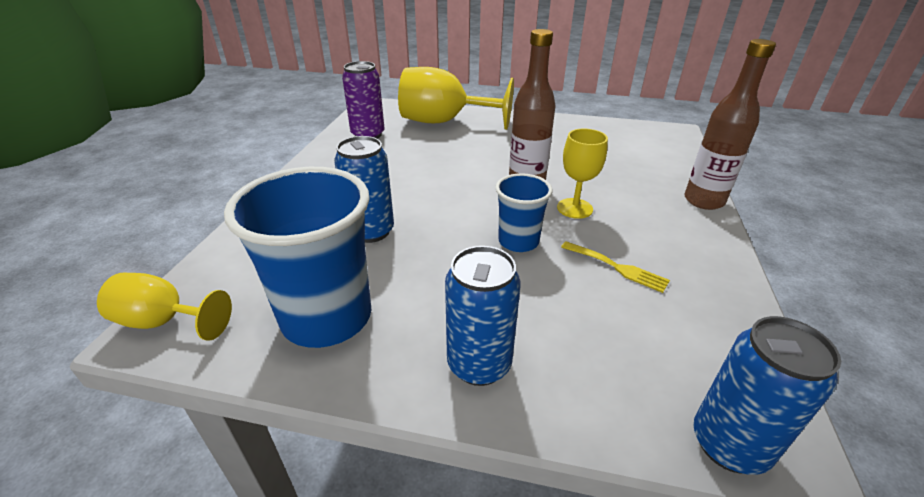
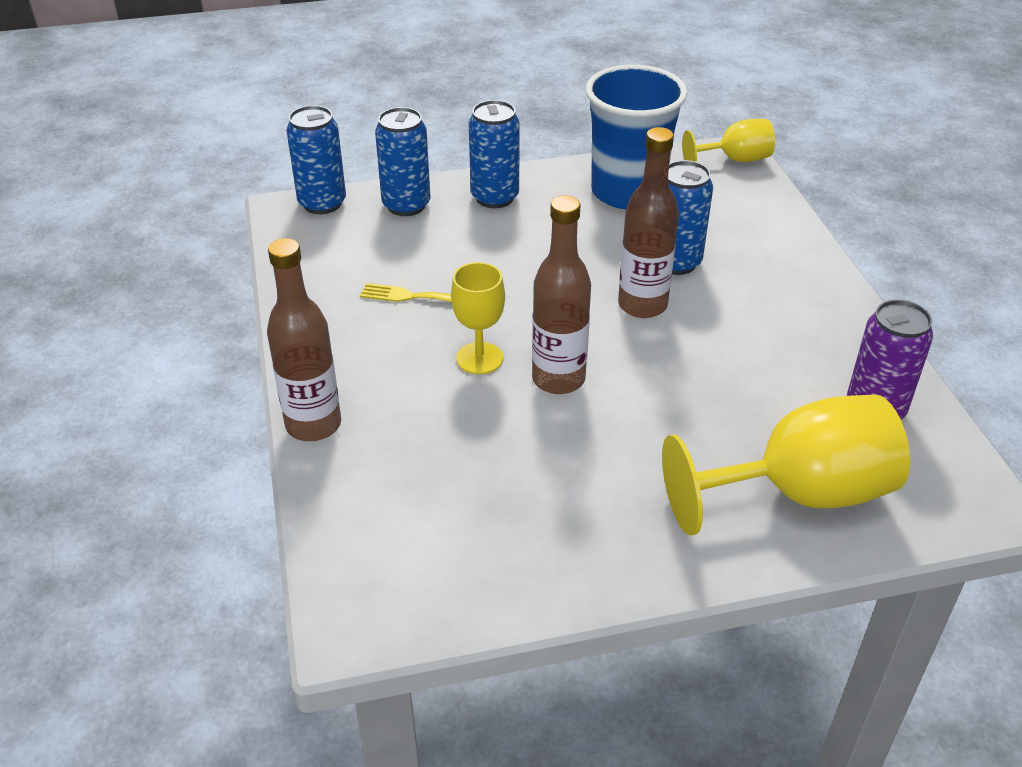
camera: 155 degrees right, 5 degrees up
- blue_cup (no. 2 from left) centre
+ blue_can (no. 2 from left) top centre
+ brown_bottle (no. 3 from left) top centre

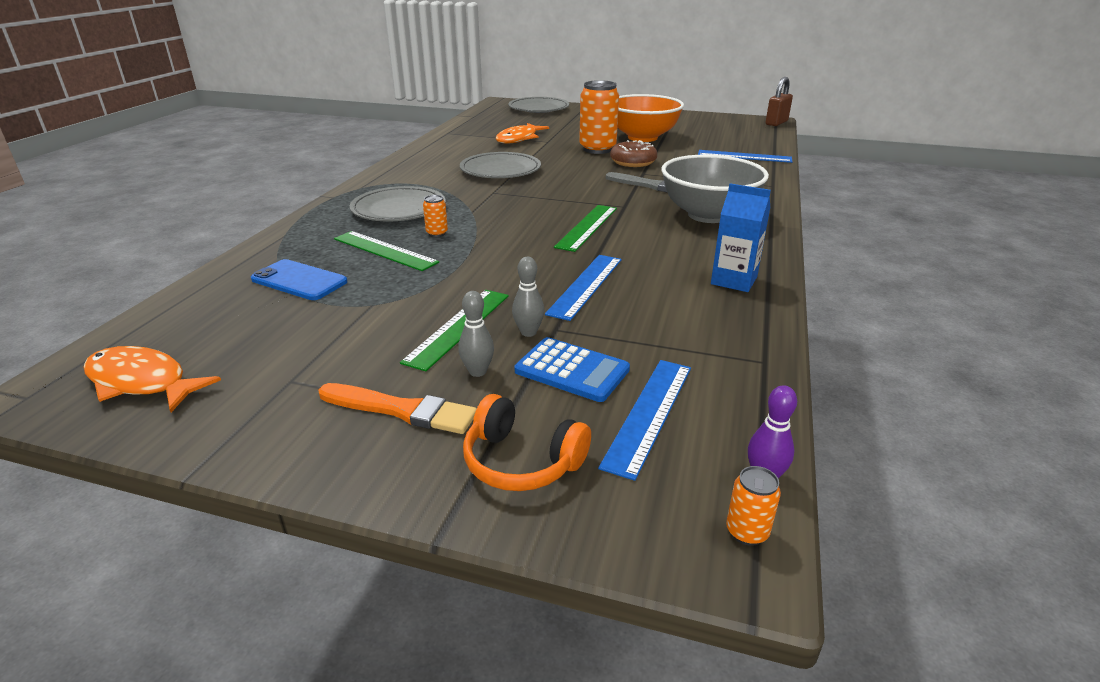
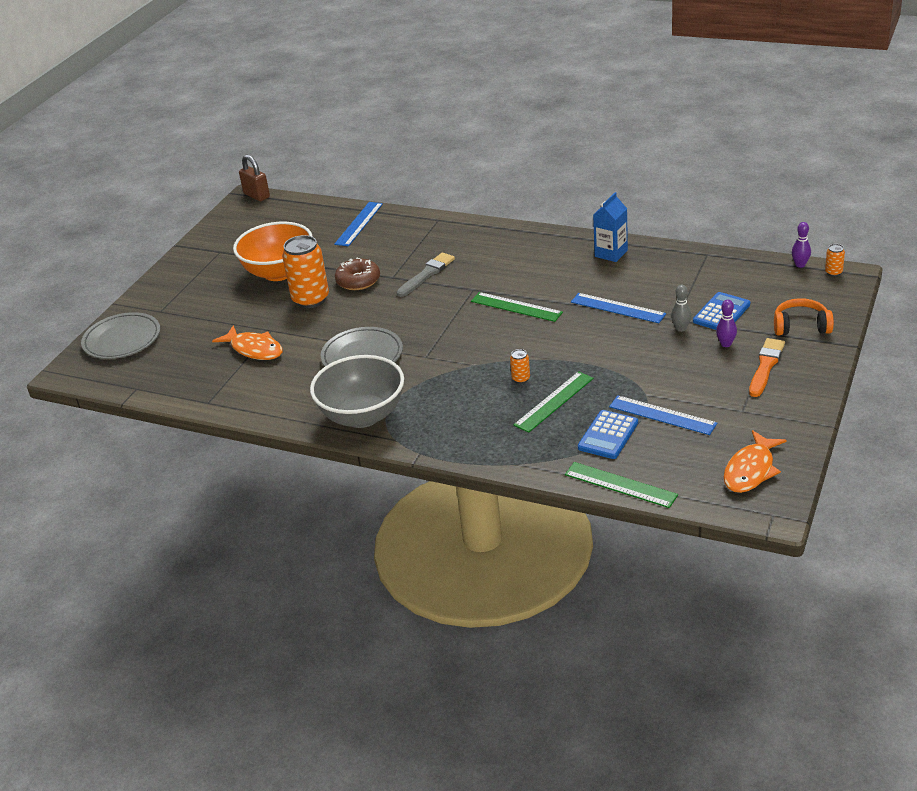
camera: 80 degrees left, 5 degrees up
~ blue_phone middle left to blue_calculator (no. 1 from left) centre
- grey_plate (no. 1 from left) top centre
~ green_ruler (no. 2 from left in the first image) centre to green_ruler (no. 3 from left) middle right
~ grey_bowling_pin (no. 1 from left) centre to purple_bowling_pin (no. 1 from left) middle right
~ orange_headphones centre = middle right 120 degrees counterclockwise
~ blue_ruler (no. 2 from left in the first image) centre to blue_ruler (no. 3 from left) middle right
~ grey_bowl top centre to centre

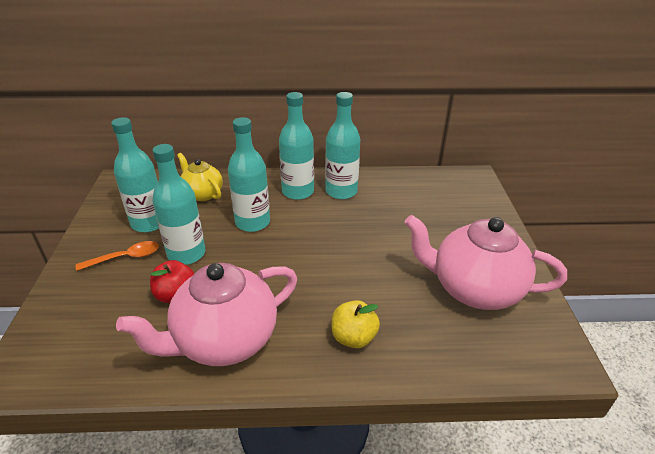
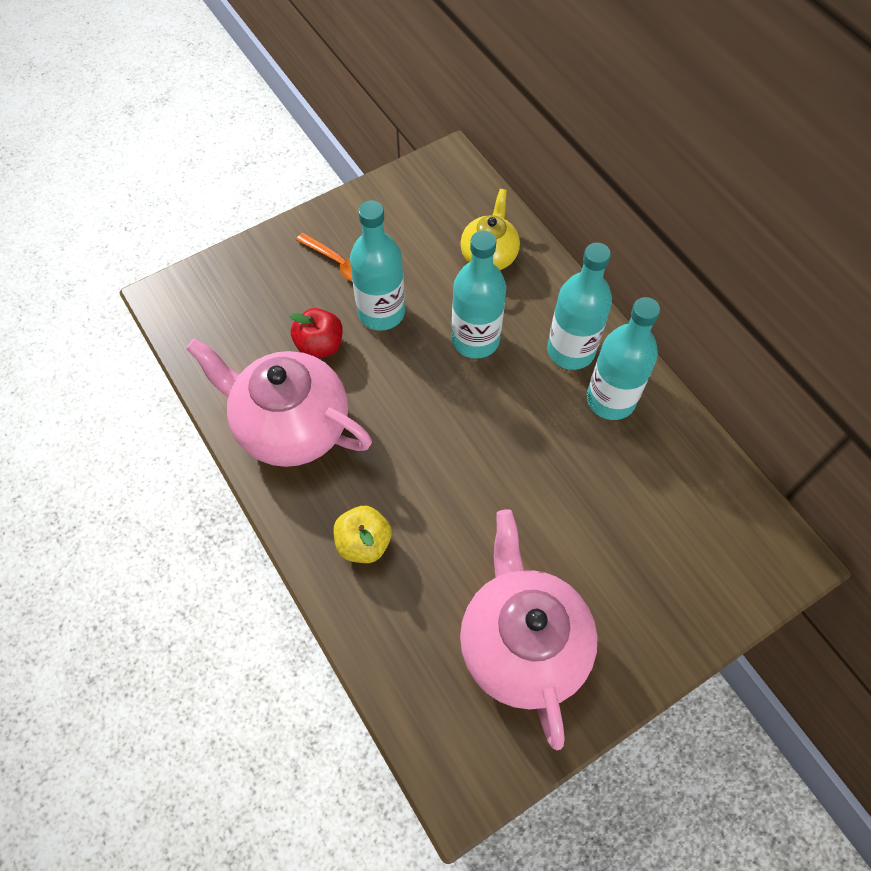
camera: 60 degrees right, 25 degrees up
- turquoise_bottle (no. 1 from left) middle left

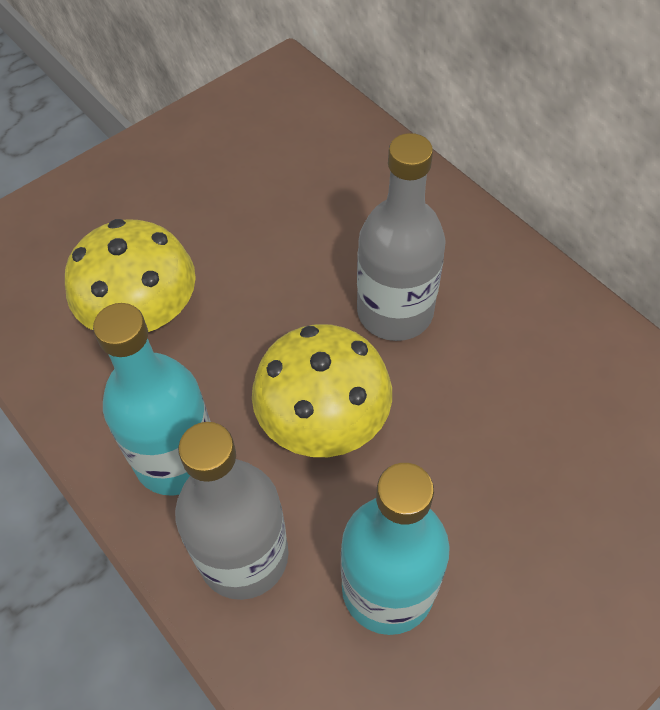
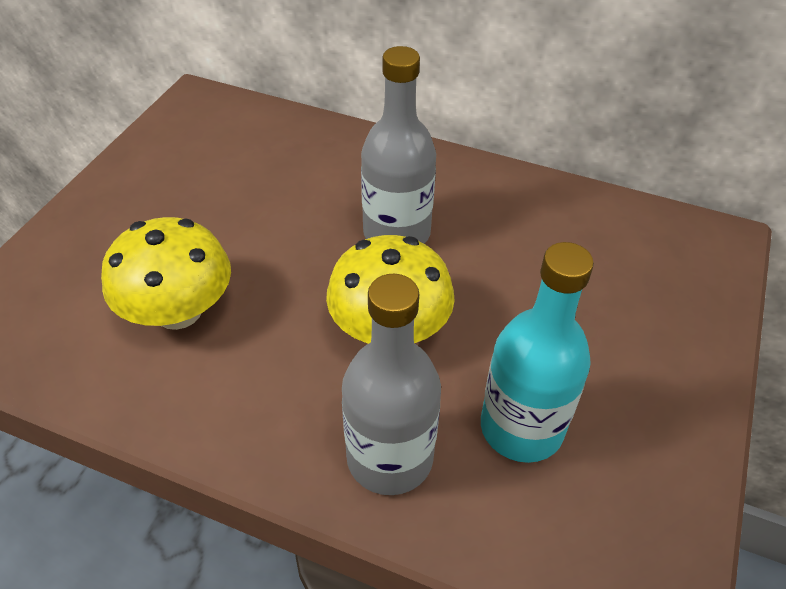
camera: 30 degrees left, 10 degrees down
- turquoise_bottle (no. 1 from left) middle left

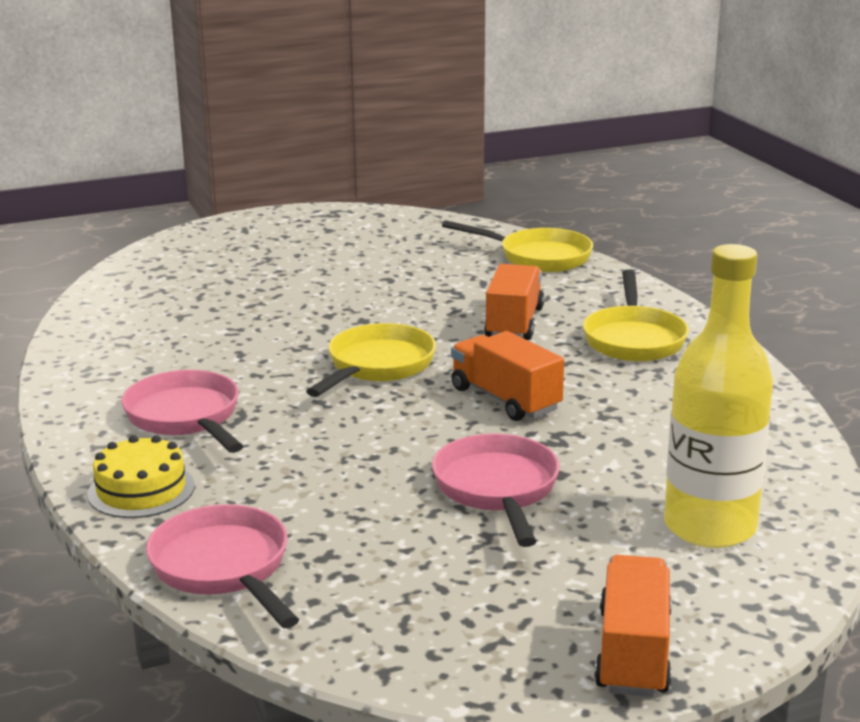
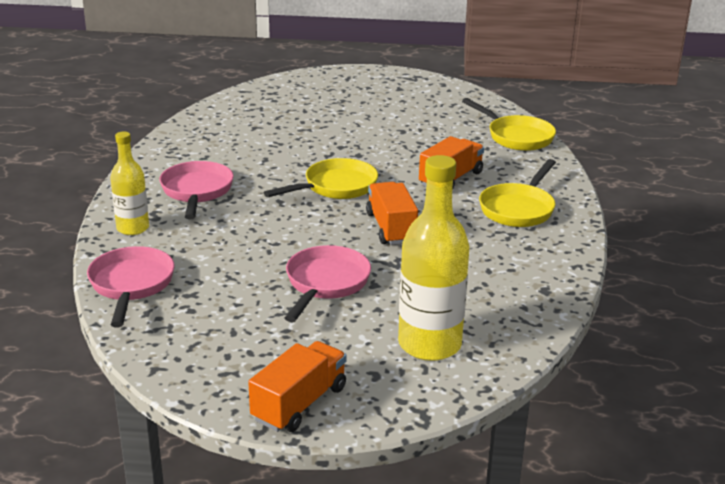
camera: 25 degrees right, 5 degrees up
~ yellow_cake middle left to yellow_bottle (no. 1 from left) middle left

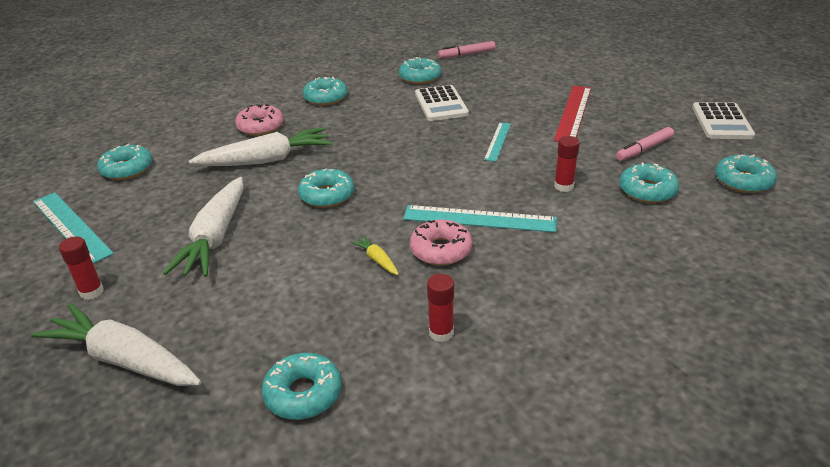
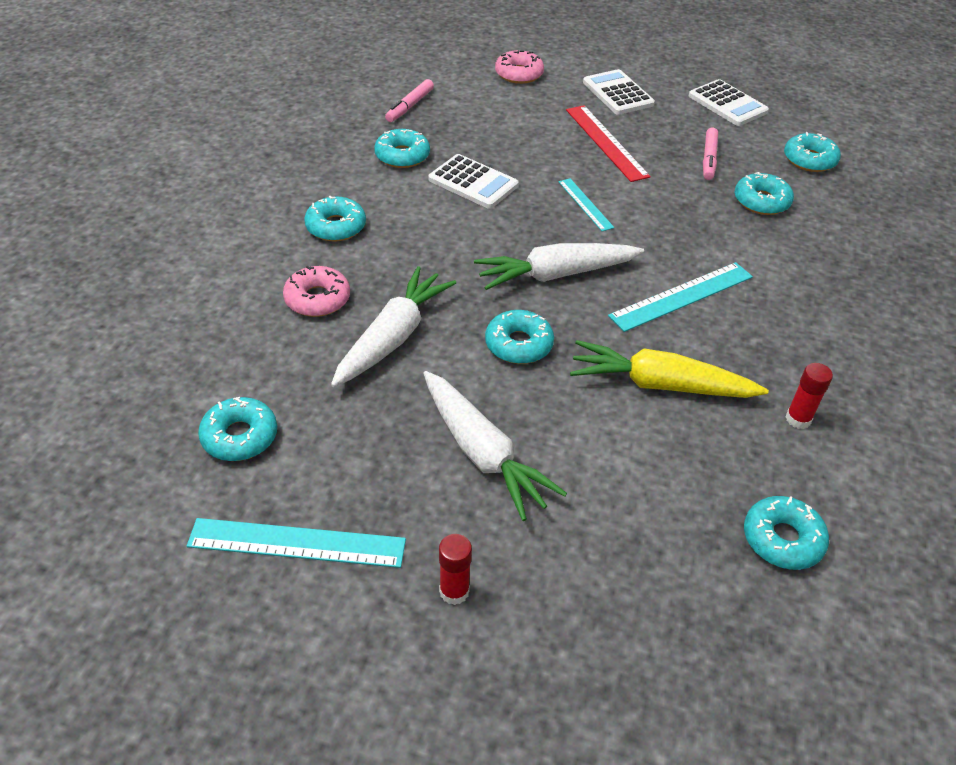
camera: 45 degrees left, 10 degrees up
~ white_carrot (no. 1 from left in the first image) bottom left to white_carrot (no. 3 from left) centre
~ yellow_carrot centre = middle right x2.39
~ pink_donut (no. 2 from left) centre to top centre
- red_glue_stick (no. 3 from left) middle right
+ white_calculator (no. 2 from left) top centre

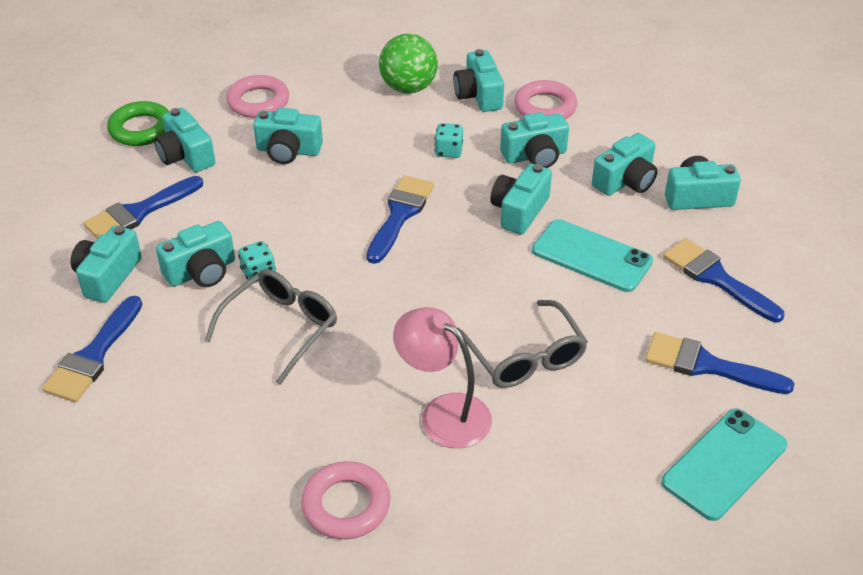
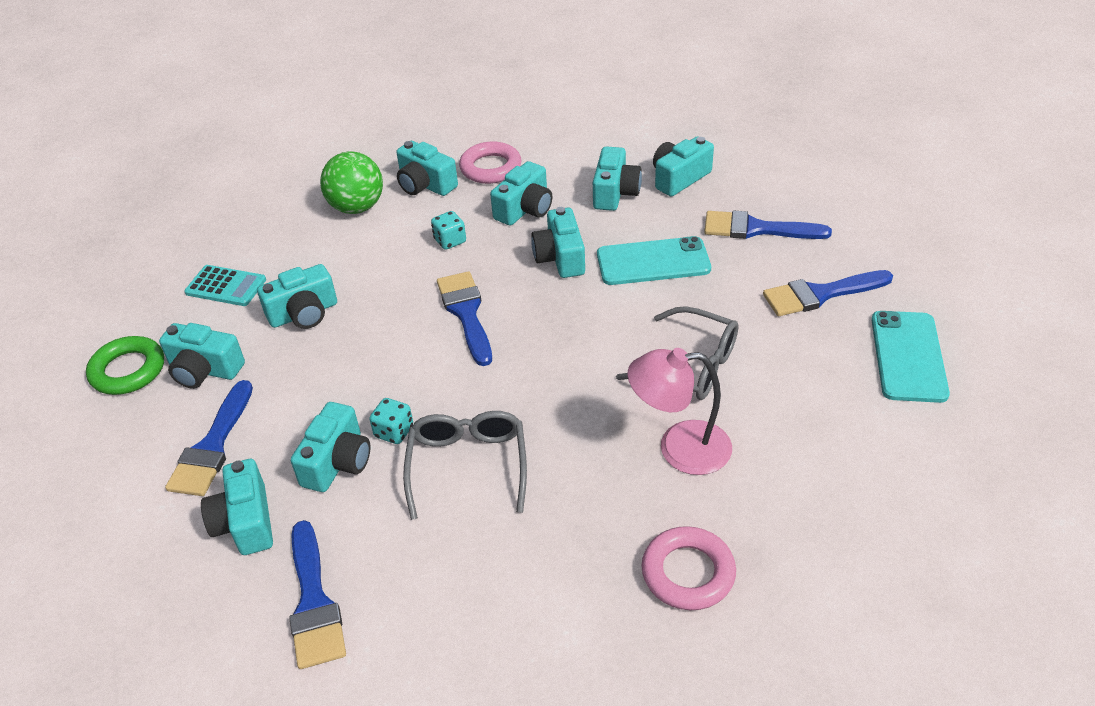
camera: 35 degrees left, 0 degrees up
~ pink_ring (no. 1 from left) top left to turquoise_calculator middle left

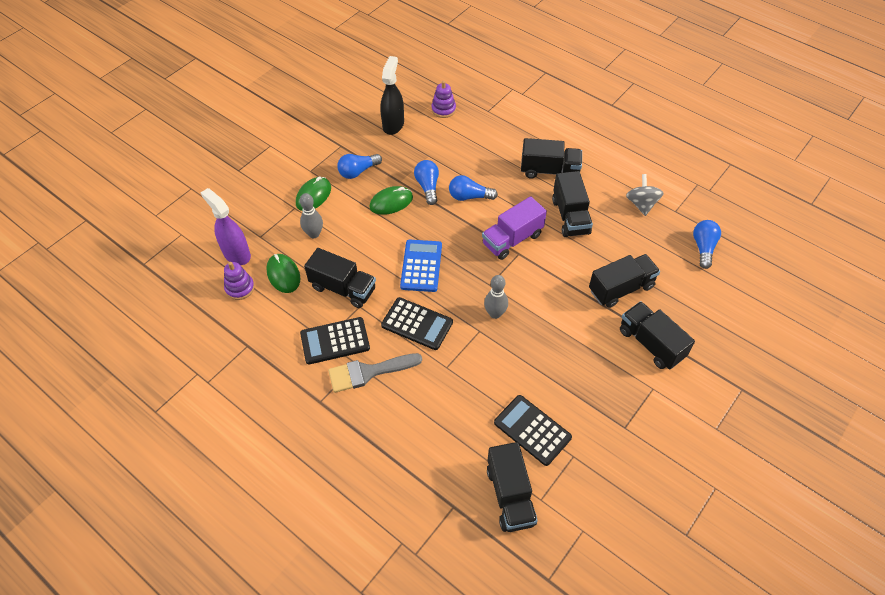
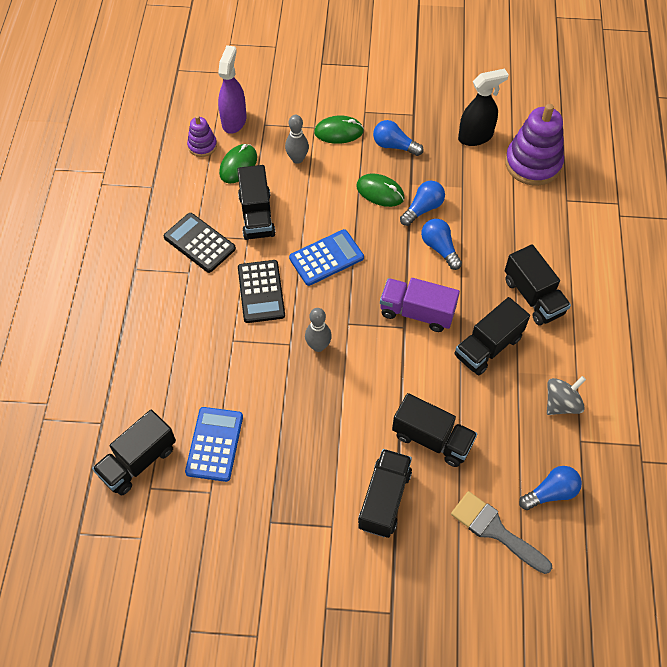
camera: 55 degrees right, 5 degrees up
~ grey_brush centre to bottom right
~ purple_stacking_toy (no. 2 from left) top centre = top right x1.92
~ black_calculator (no. 3 from left) bottom centre to blue_calculator (no. 1 from left) middle left

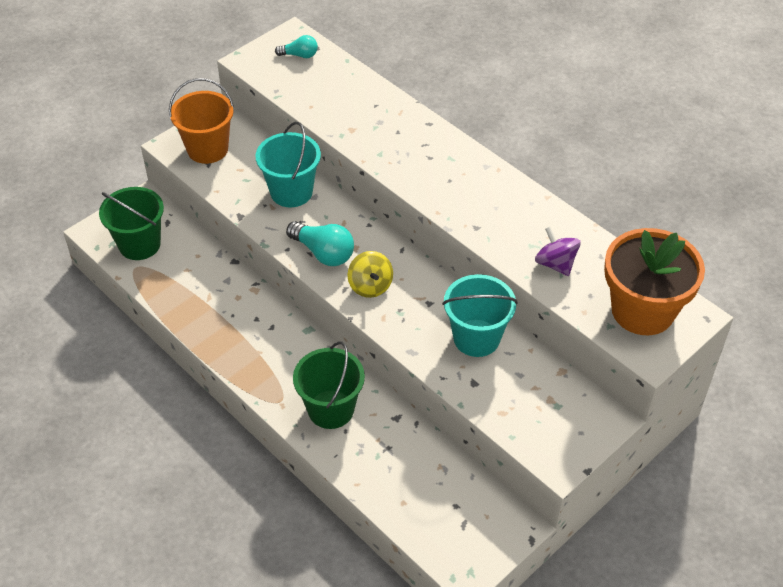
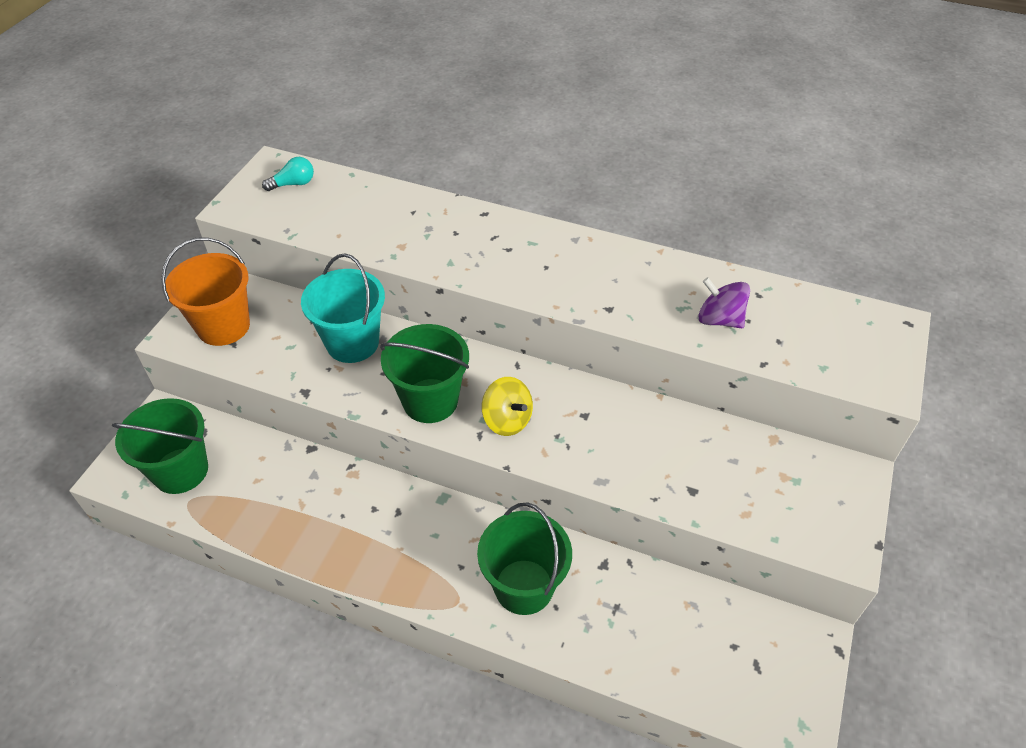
camera: 25 degrees left, 0 degrees up
~ turquoise_light_bulb (no. 2 from left) centre to green_bucket (no. 2 from left) centre
- turquoise_bucket (no. 2 from left) centre
- orange_flower_pot middle right

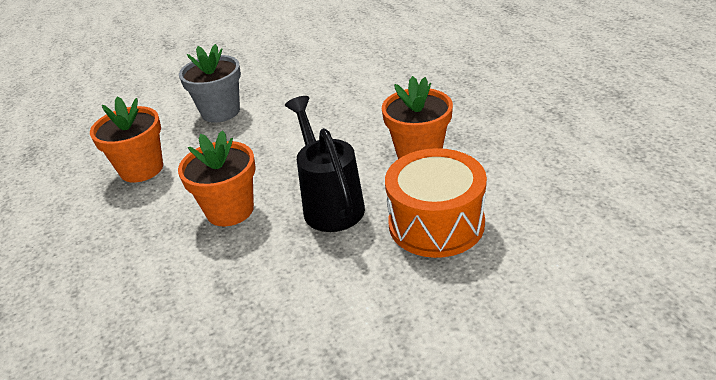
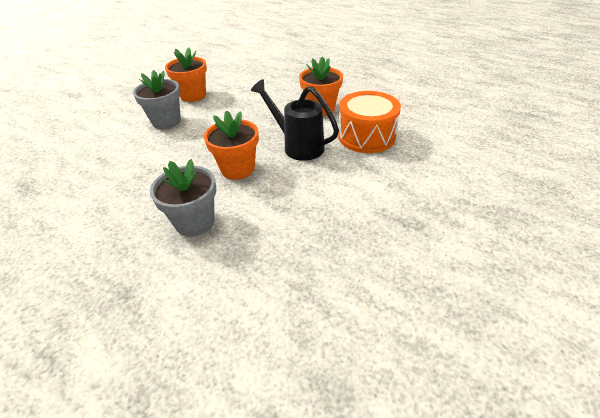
camera: 35 degrees left, 5 degrees up
~ orange_flower_pot (no. 1 from left) middle left to top left
+ grey_flower_pot (no. 2 from left) middle left

